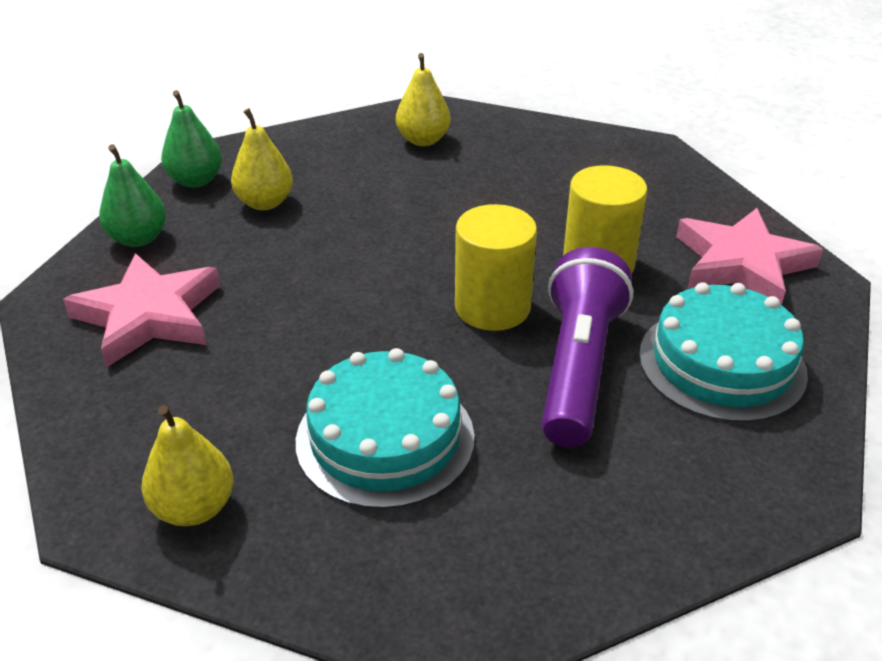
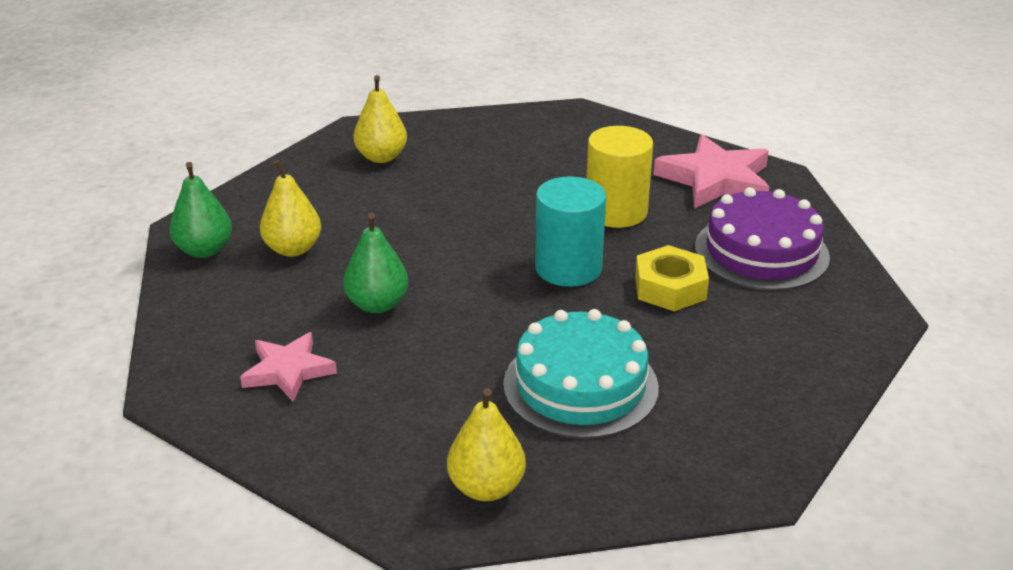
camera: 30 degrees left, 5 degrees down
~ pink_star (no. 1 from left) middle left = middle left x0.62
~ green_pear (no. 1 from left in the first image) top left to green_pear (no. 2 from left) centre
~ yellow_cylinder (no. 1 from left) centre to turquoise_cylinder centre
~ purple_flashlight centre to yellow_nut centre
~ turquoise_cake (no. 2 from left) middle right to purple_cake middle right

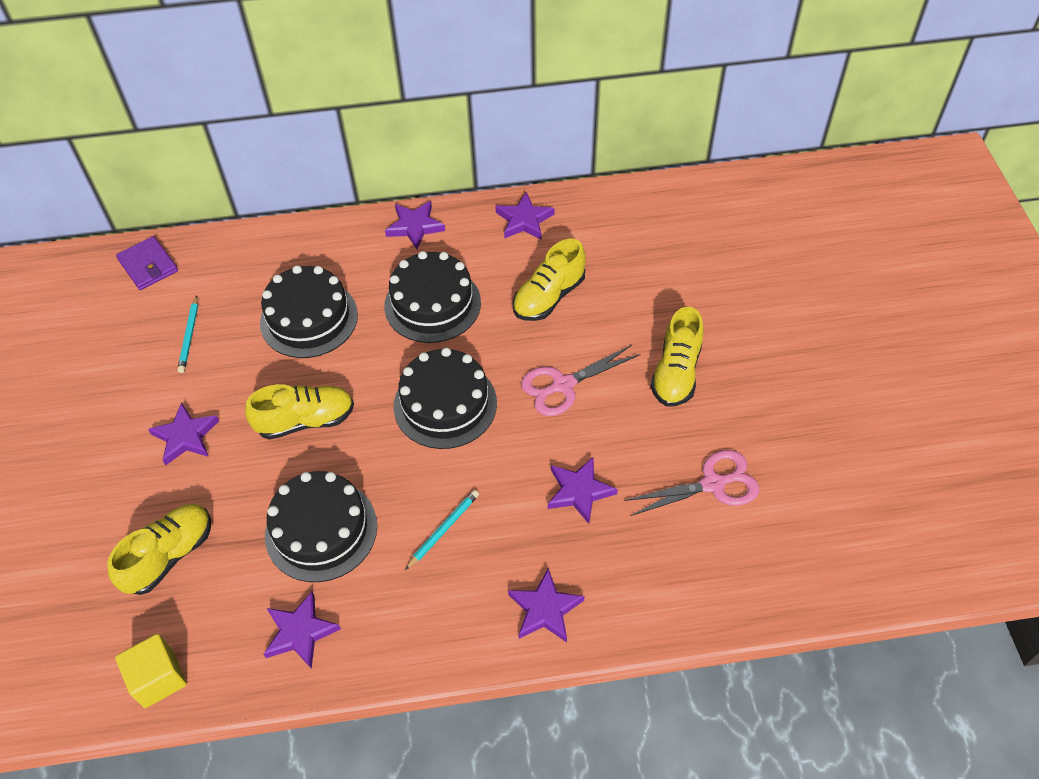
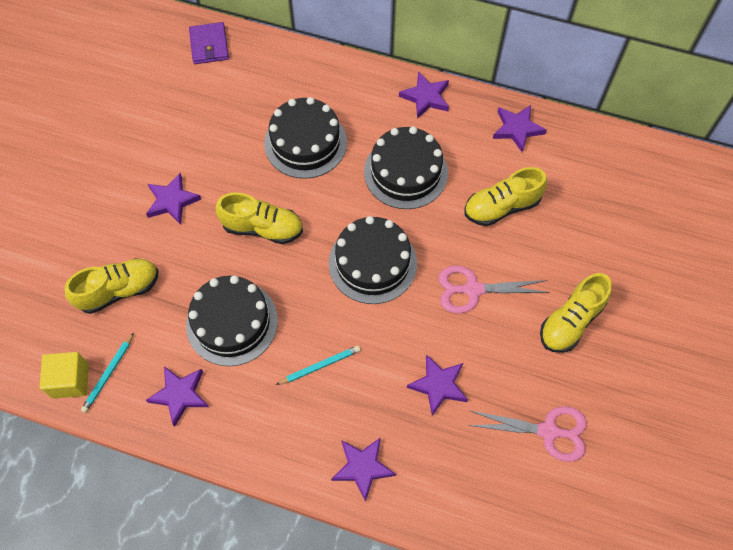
camera: 25 degrees right, 10 degrees up
~ turquoise_pencil (no. 1 from left) middle left to bottom left

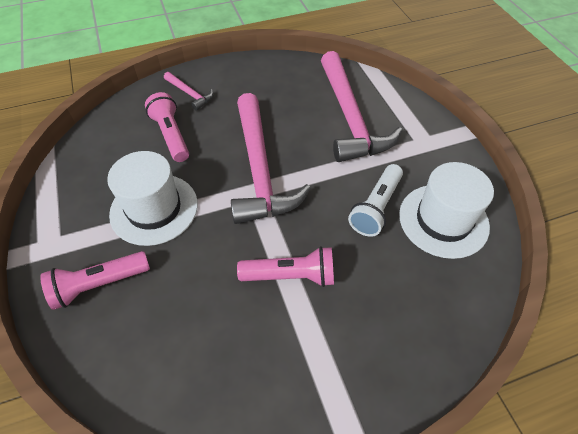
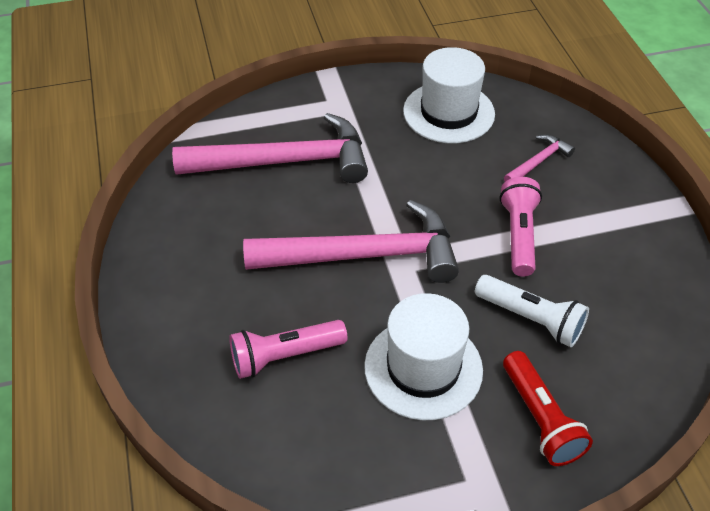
camera: 85 degrees left, 5 degrees down
~ pink_flashlight (no. 1 from left) middle left to red_flashlight bottom right
~ pink_hammer (no. 1 from left in the first image) top left to pink_hammer (no. 3 from left) top right
~ white_flashlight centre to middle right

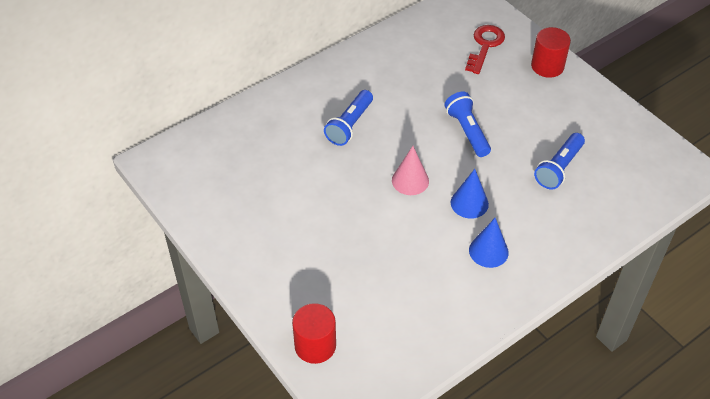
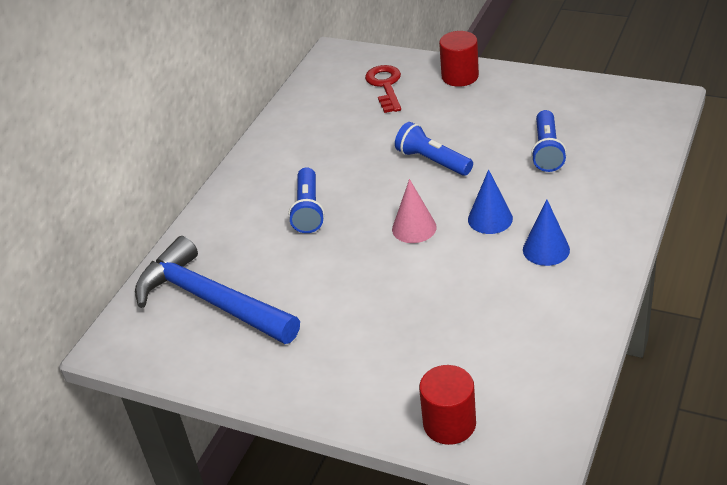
camera: 25 degrees left, 10 degrees down
+ blue_hammer middle left

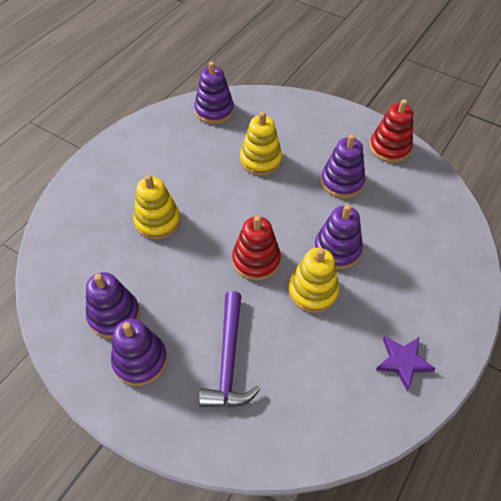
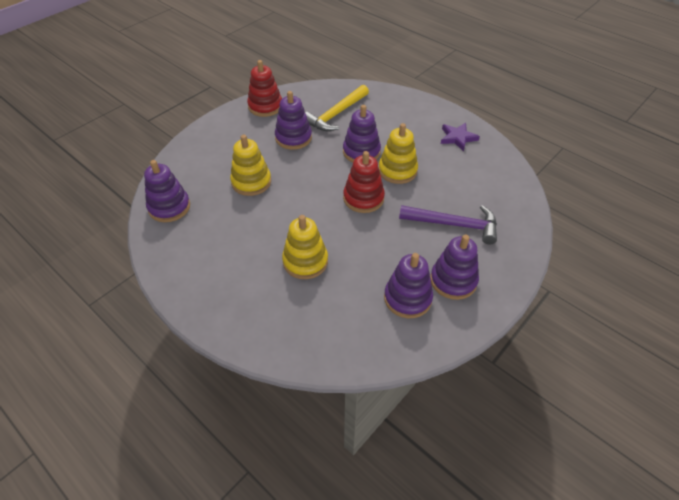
camera: 80 degrees left, 5 degrees down
+ yellow_hammer top centre

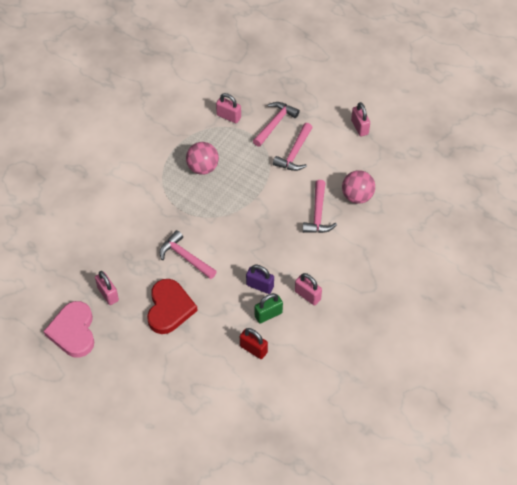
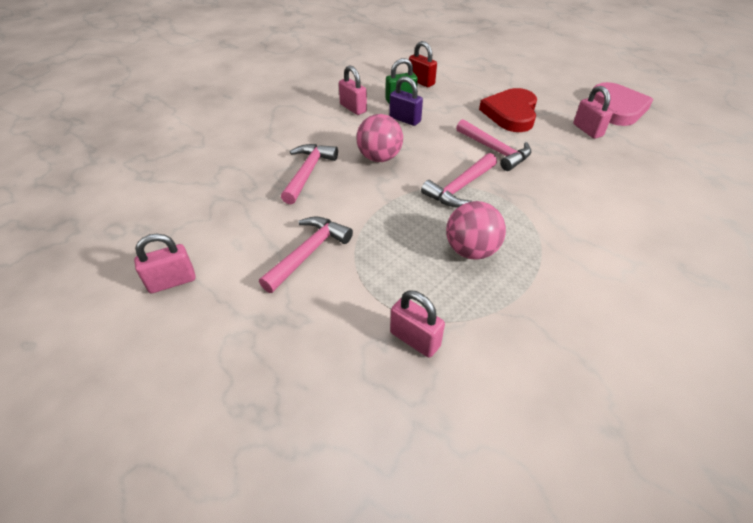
camera: 170 degrees left, 10 degrees down
~ pink_hammer (no. 2 from left in the first image) top centre to pink_hammer (no. 3 from left) centre
~ pink_ball (no. 2 from left in the first image) middle right to pink_ball (no. 1 from left) top centre
~ pink_padlock (no. 4 from left in the first image) top right = middle left 75 degrees clockwise

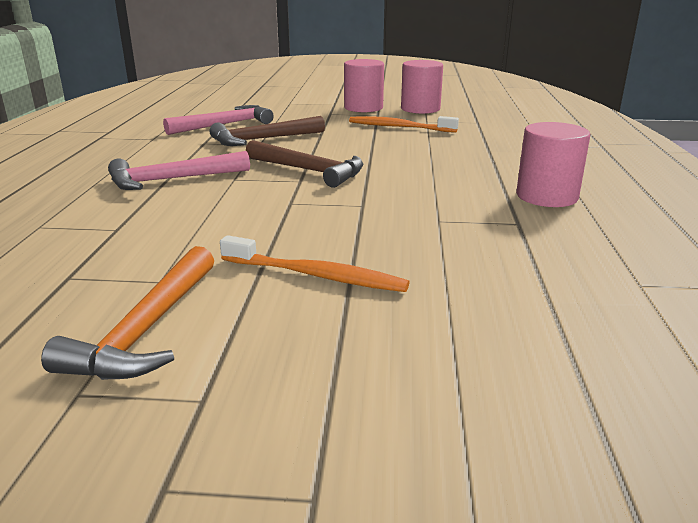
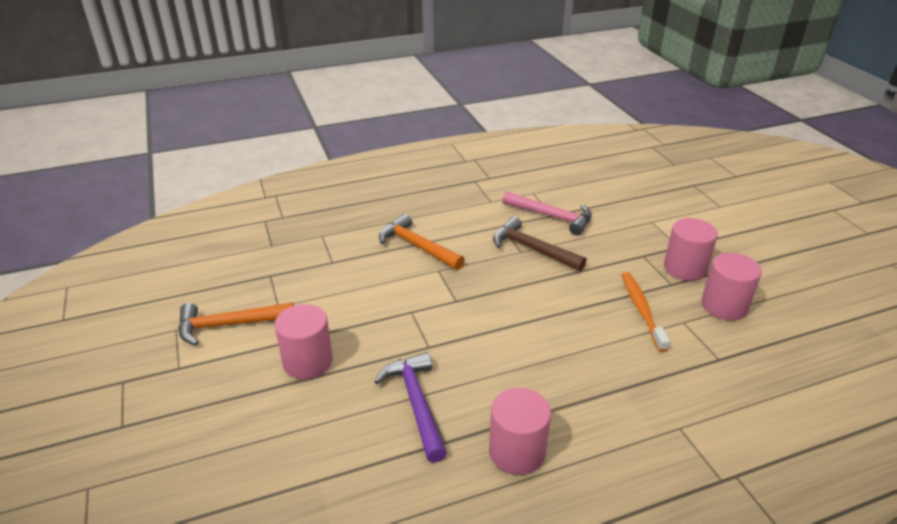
camera: 65 degrees right, 10 degrees up
~ pink_hammer (no. 1 from left) top left to orange_hammer (no. 2 from left) centre
~ orange_toothbrush (no. 1 from left) centre to pink_cylinder (no. 1 from left) centre
- brown_hammer (no. 2 from left) top centre
+ purple_hammer bottom centre

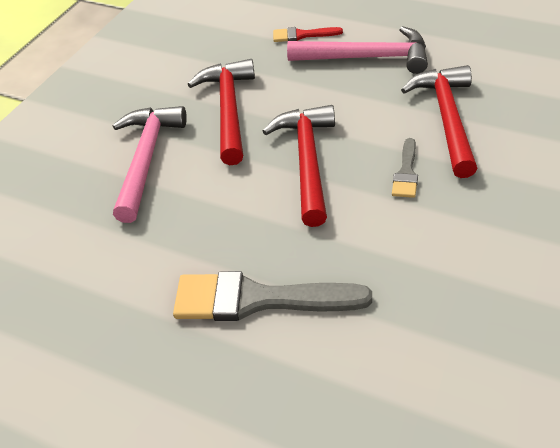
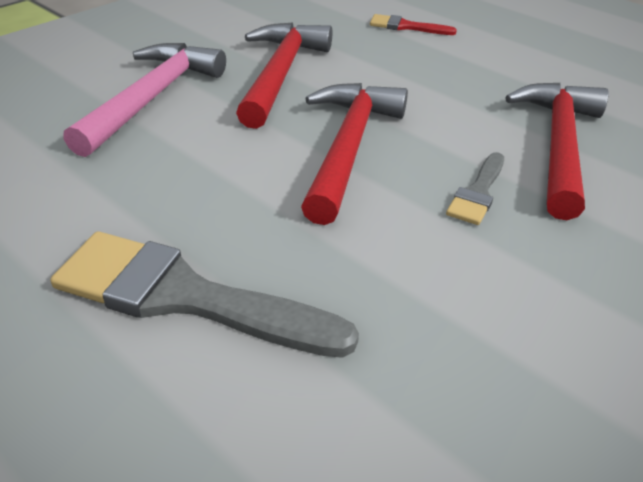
camera: 10 degrees right, 5 degrees down
- pink_hammer (no. 2 from left) top centre

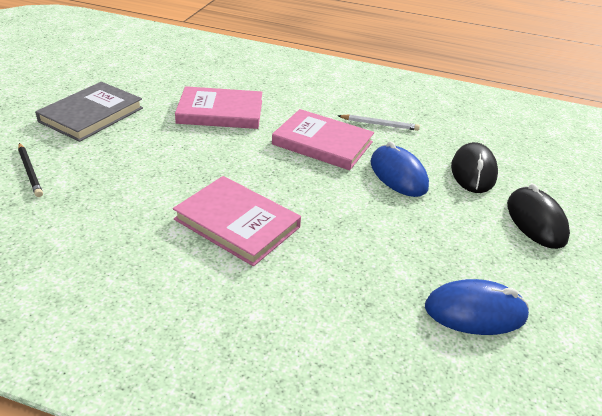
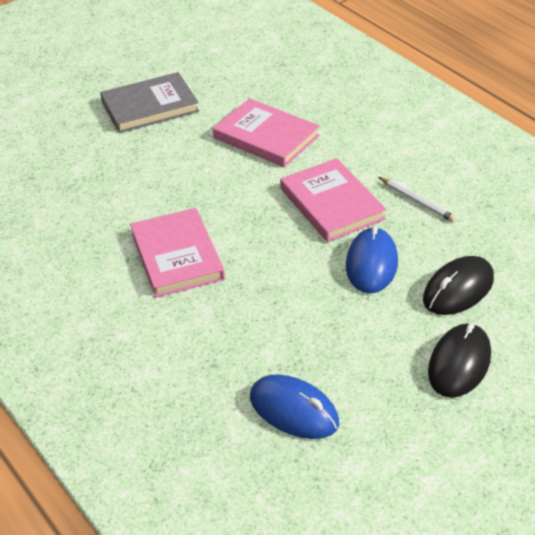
camera: 40 degrees right, 5 degrees up
- black_pencil middle left

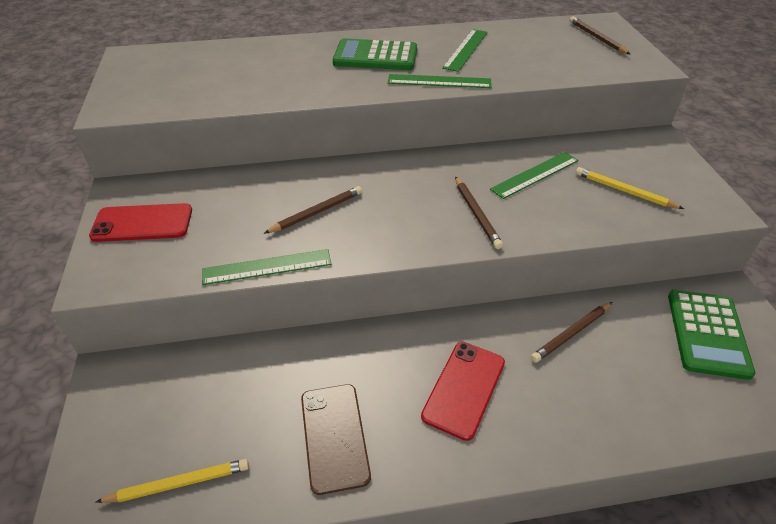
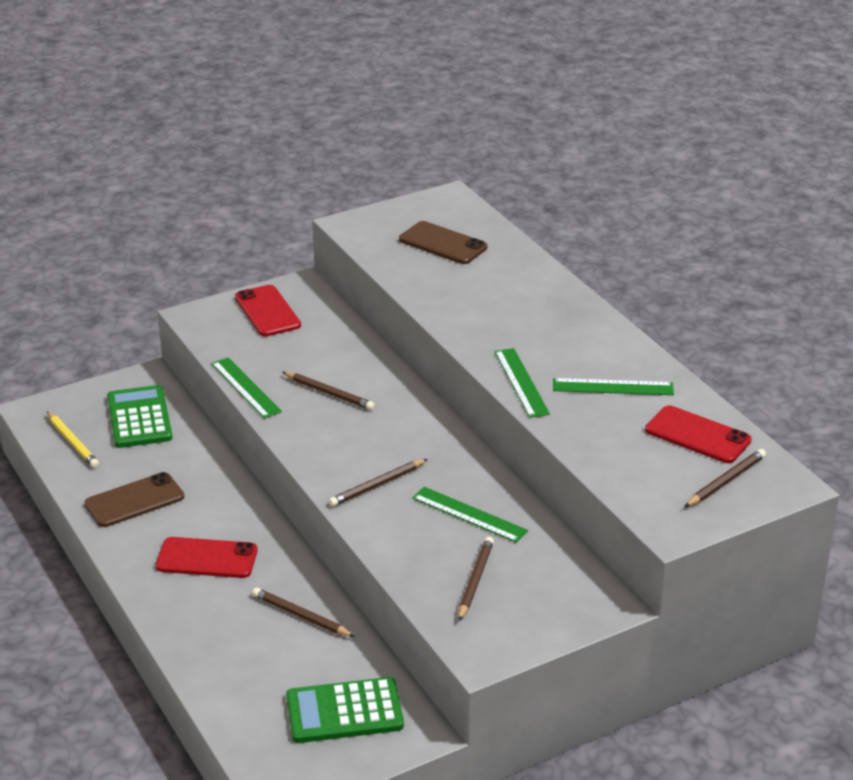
camera: 70 degrees right, 10 degrees down
~ green_calculator (no. 1 from left) top centre to middle left
~ yellow_pencil (no. 2 from left) middle right to brown_pencil (no. 4 from left) bottom centre
+ brown_phone (no. 2 from left) top centre
+ red_phone (no. 3 from left) middle right

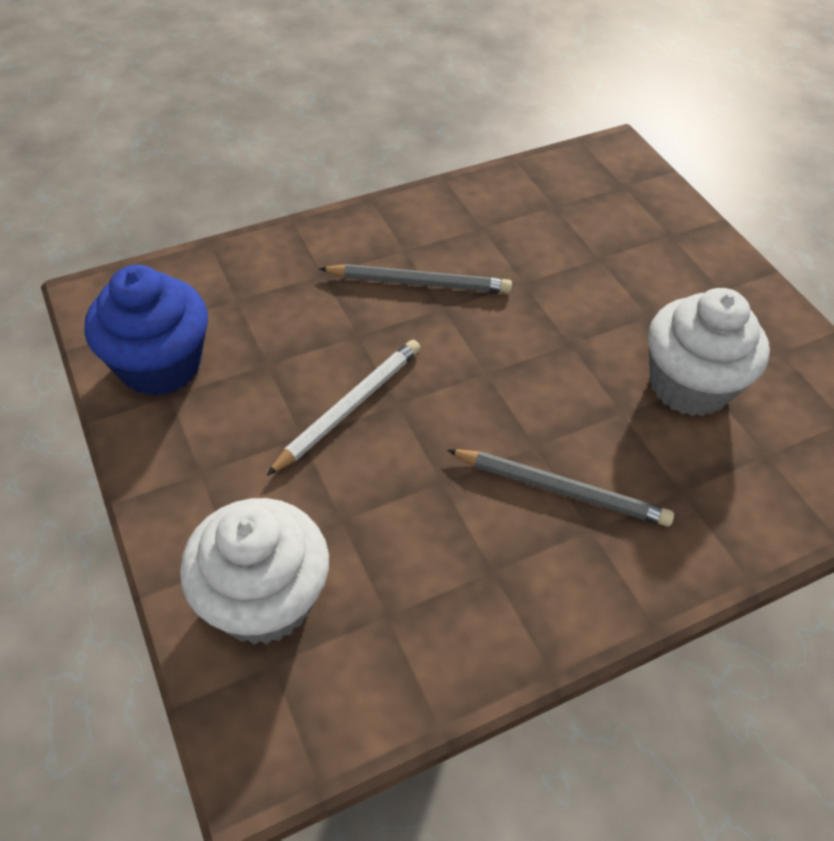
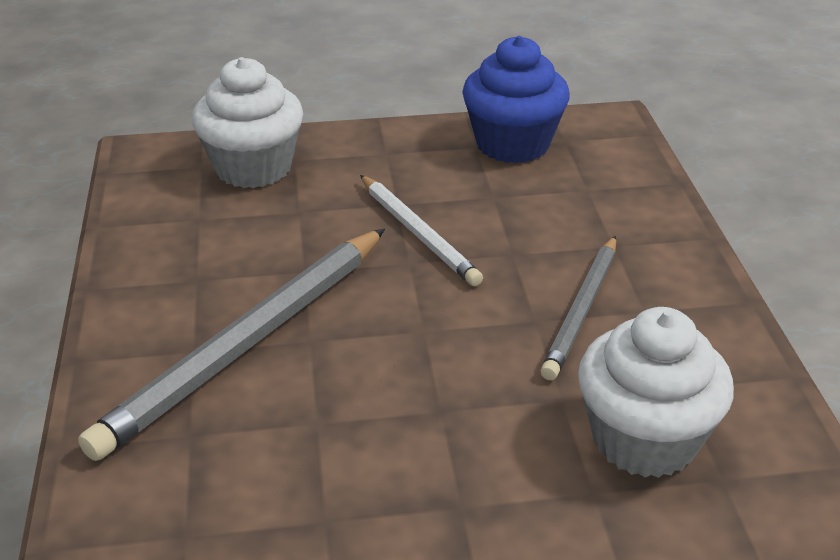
camera: 110 degrees right, 15 degrees down
~ grey_pencil (no. 2 from left in the first image) middle right = middle left x1.70
~ white_cupcake (no. 2 from left) middle right to bottom right

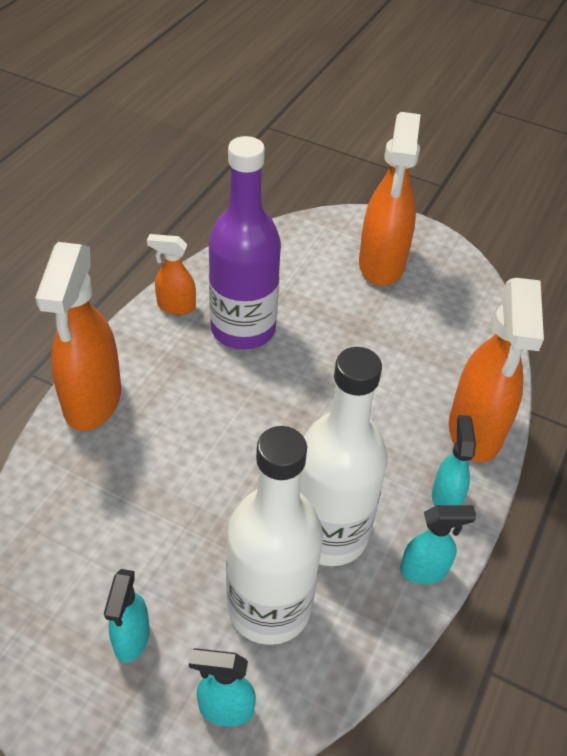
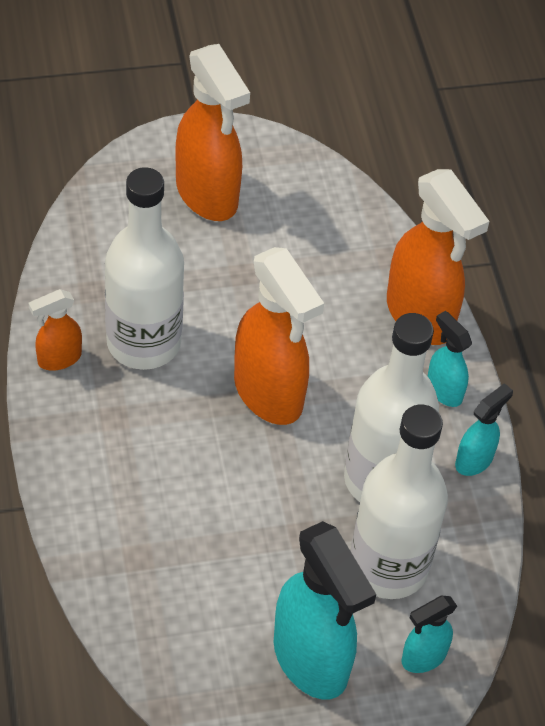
camera: 40 degrees left, 5 degrees up
~ orange_spray_bottle (no. 1 from left in the first image) middle left to orange_spray_bottle (no. 3 from left) centre
~ turquoise_spray_bottle (no. 1 from left) bottom left = bottom centre x1.98
~ purple_bottle top centre to white_bottle (no. 1 from left) middle left

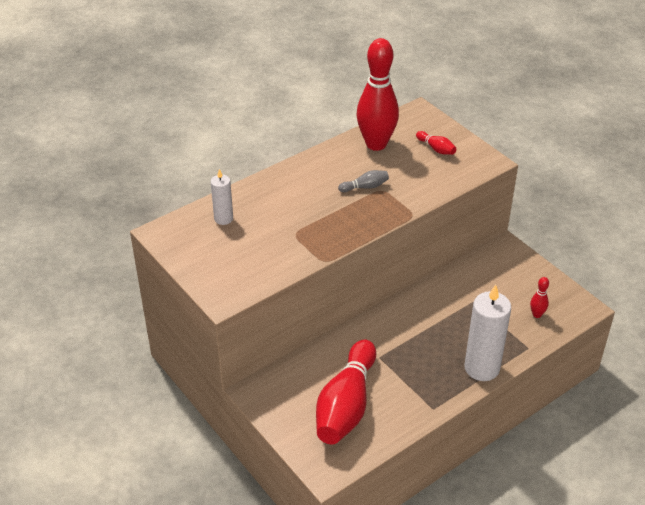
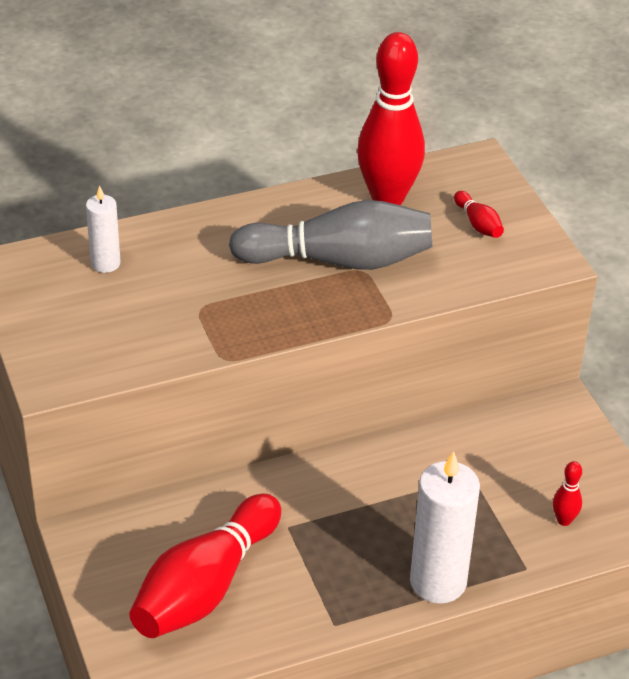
camera: 15 degrees right, 0 degrees up
~ grey_bowling_pin centre = centre x2.46

